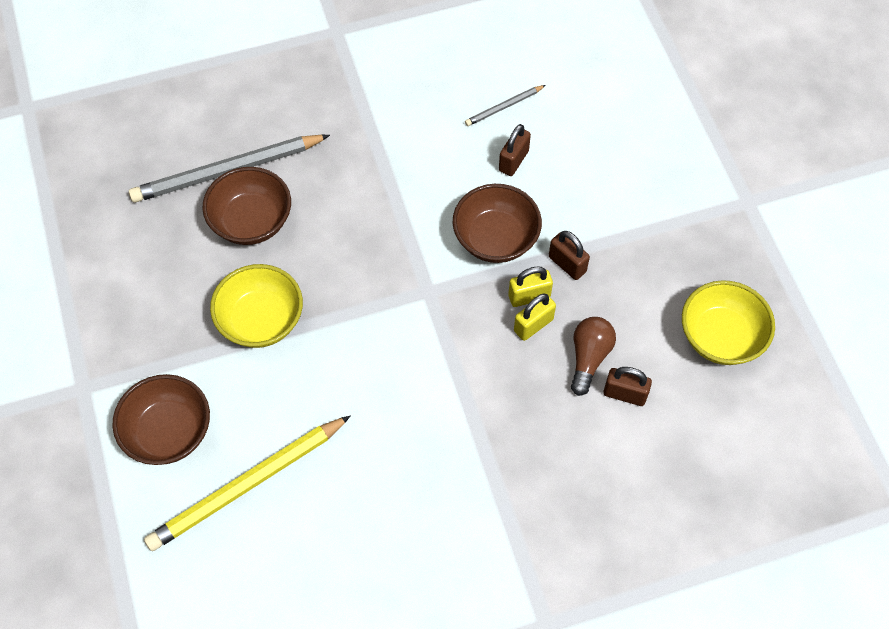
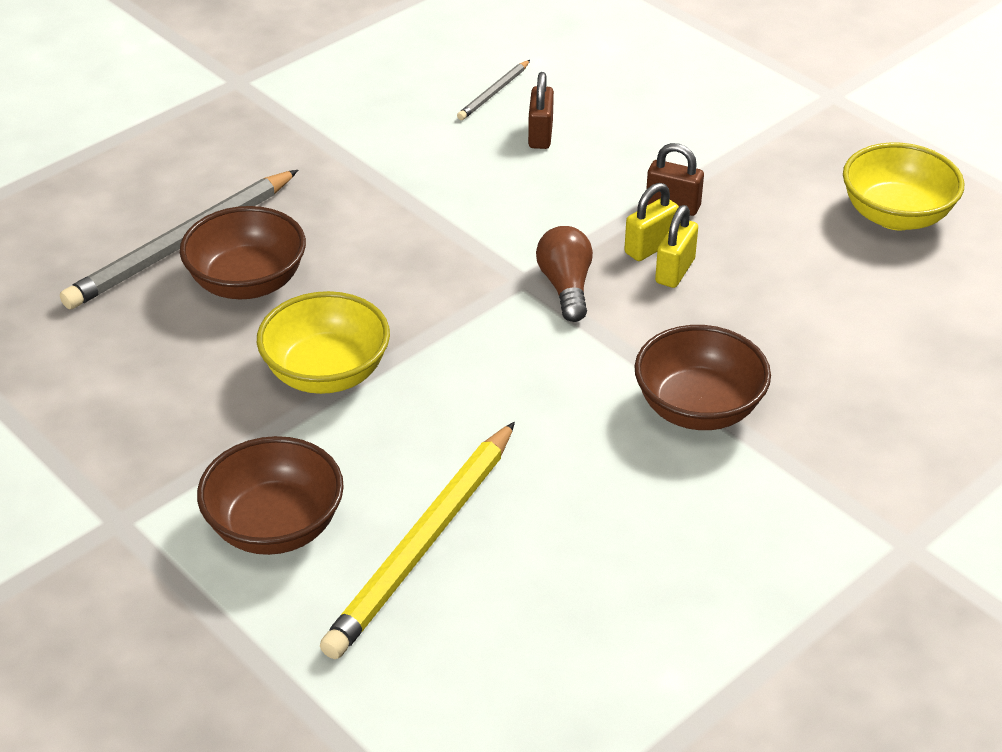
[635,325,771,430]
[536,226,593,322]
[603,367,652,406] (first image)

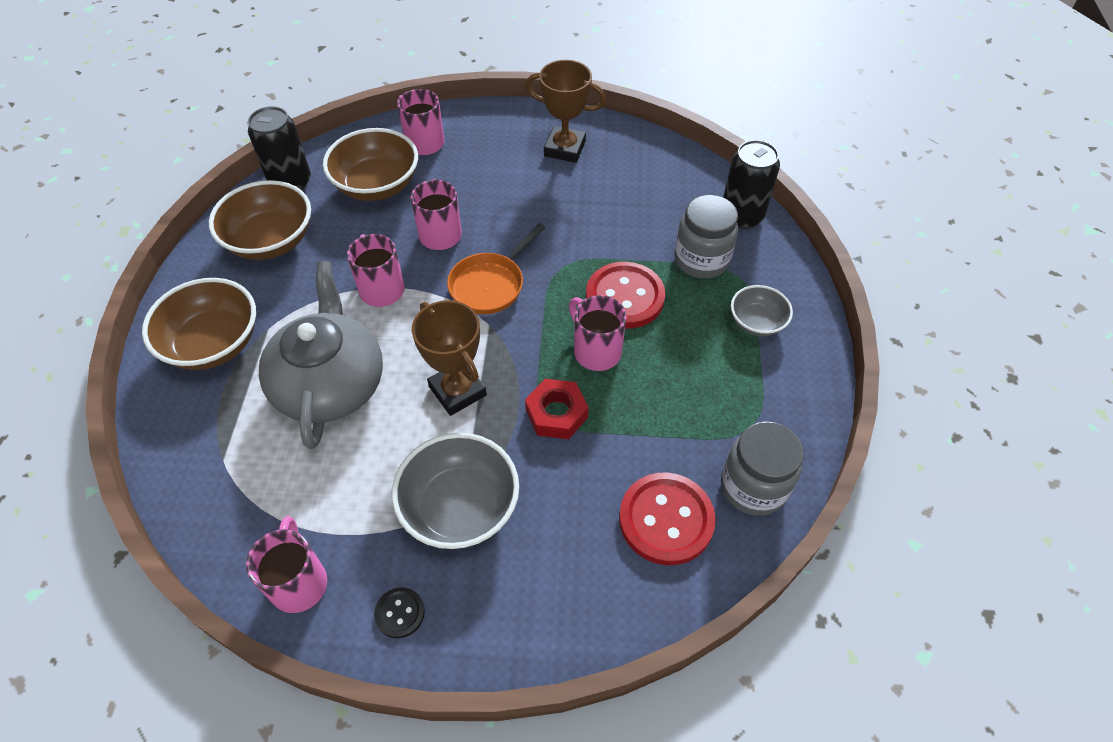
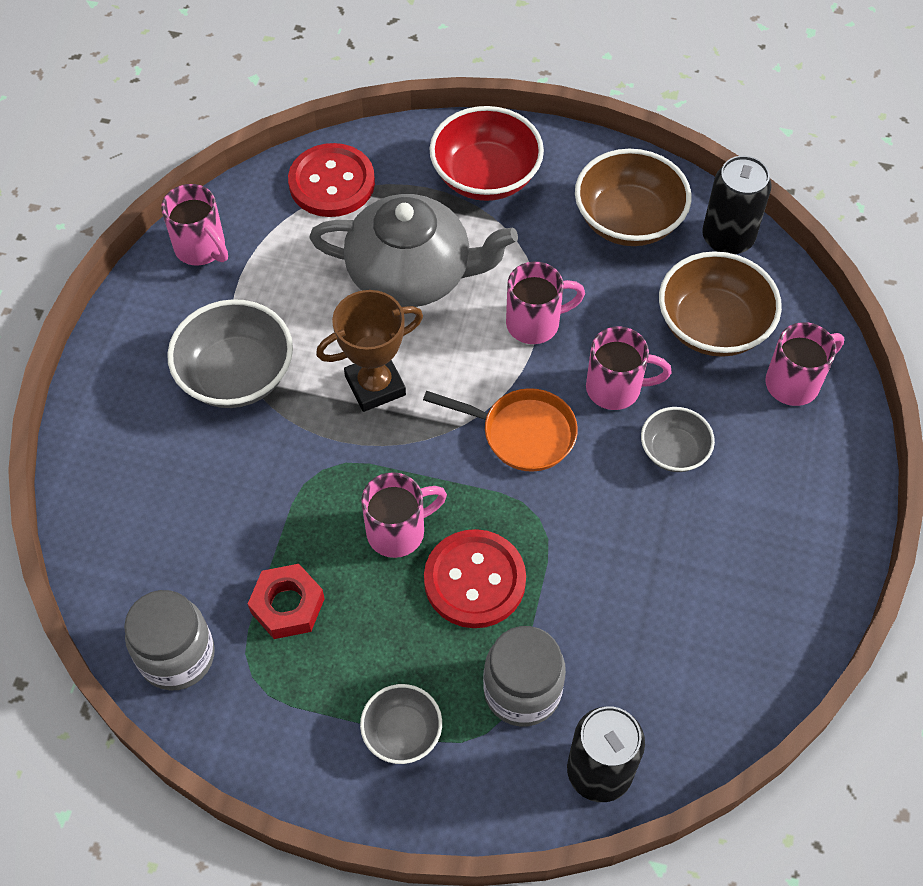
[525,60,606,163] (first image)
[423,388,578,472]
[430,106,544,201]
[248,564,325,639]
[288,143,375,217]
[161,184,228,265]
[374,587,425,638] (first image)
[641,407,715,472]

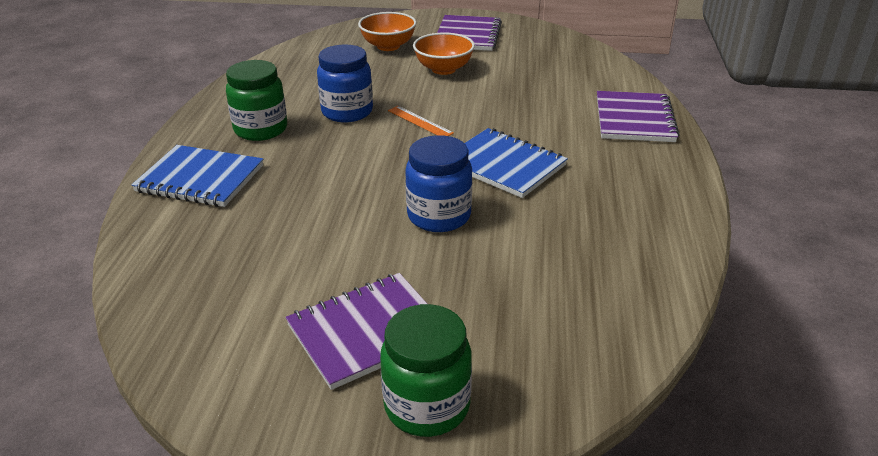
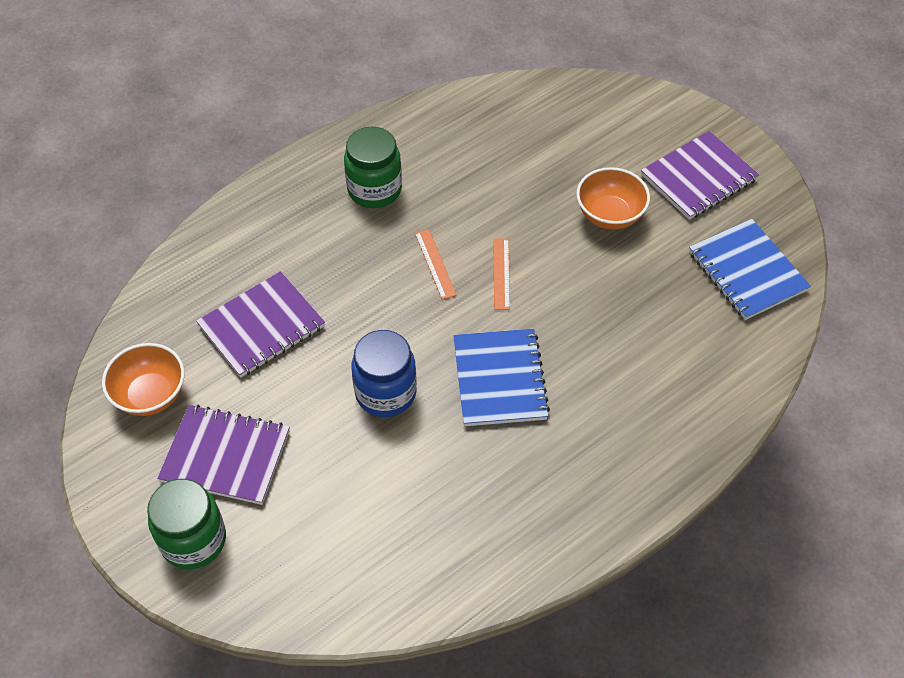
[102,343,185,416]
[317,45,373,122] (first image)
[196,271,325,378]
[689,219,811,320]
[415,229,457,300]

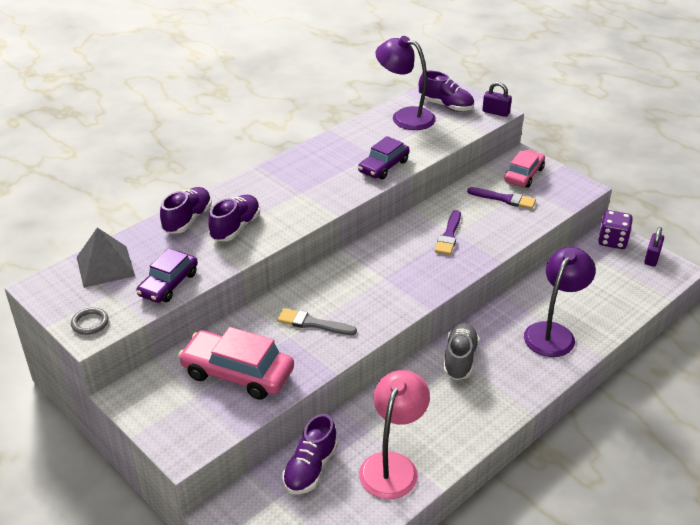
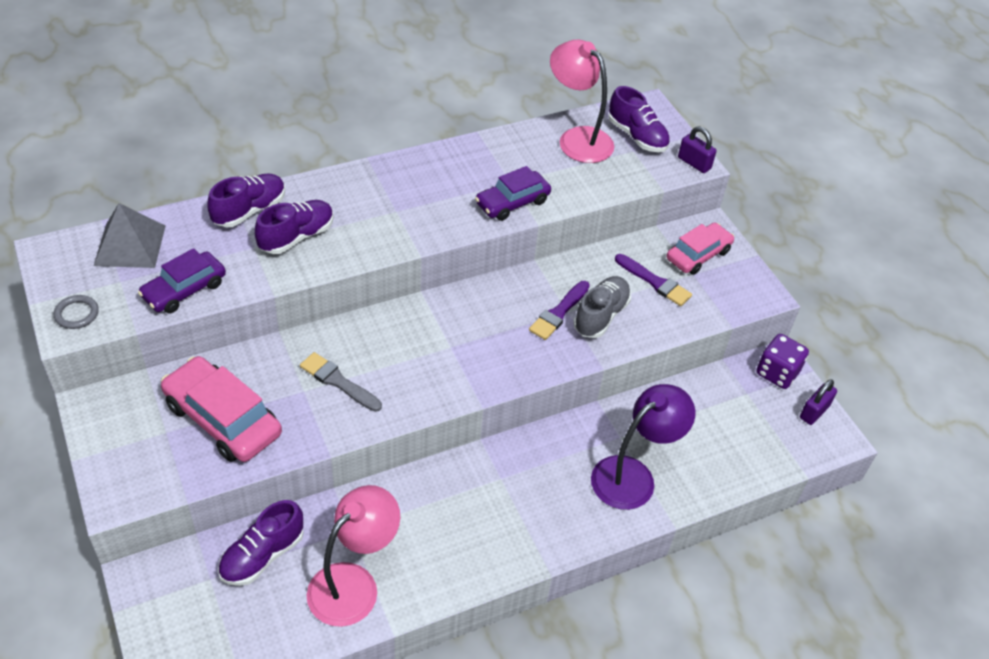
[550,39,614,163]
[573,276,631,338]

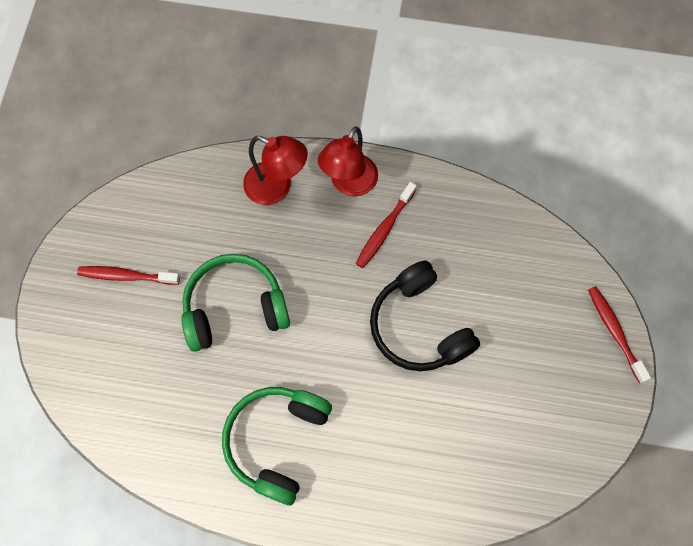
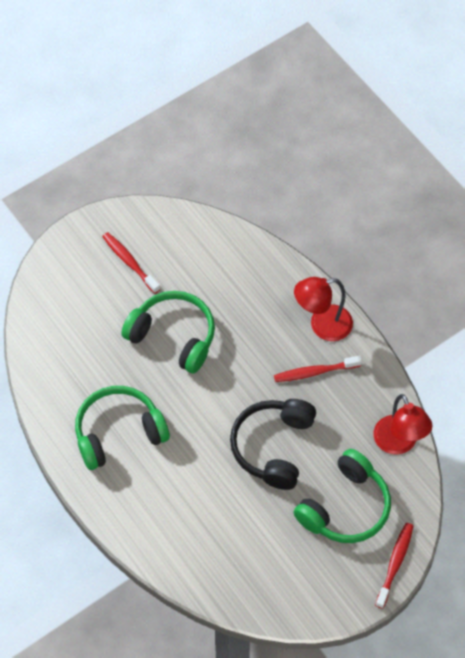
[374,394,432,454]
[294,449,391,543]

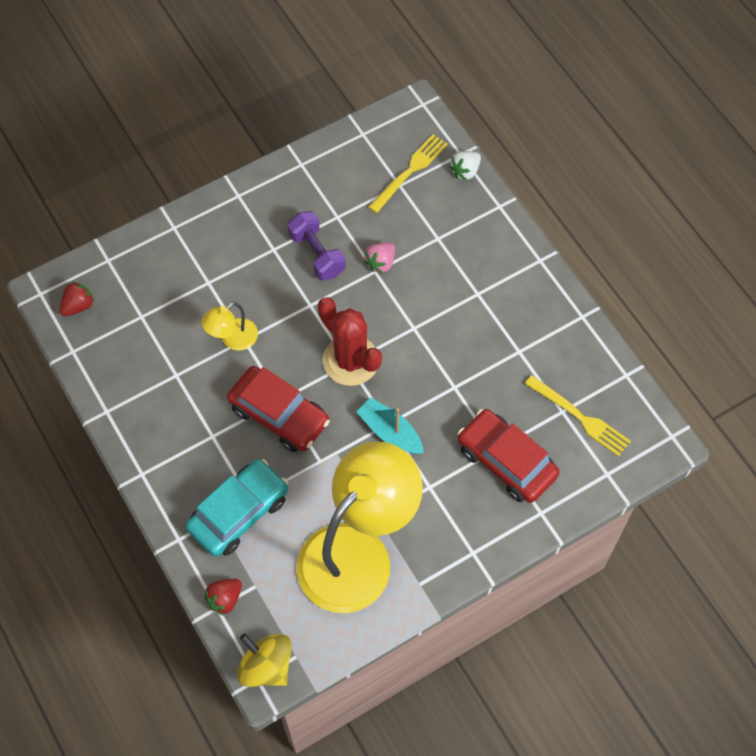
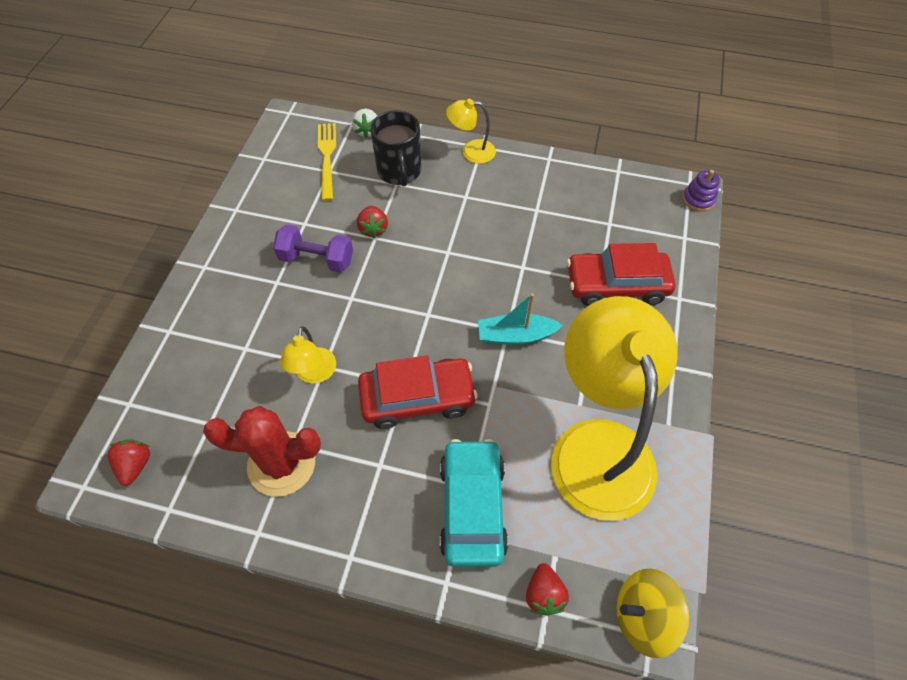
[357,206,388,239]
[203,406,321,497]
[525,375,631,457] (first image)
[446,99,496,164]
[370,110,421,186]
[683,170,720,212]

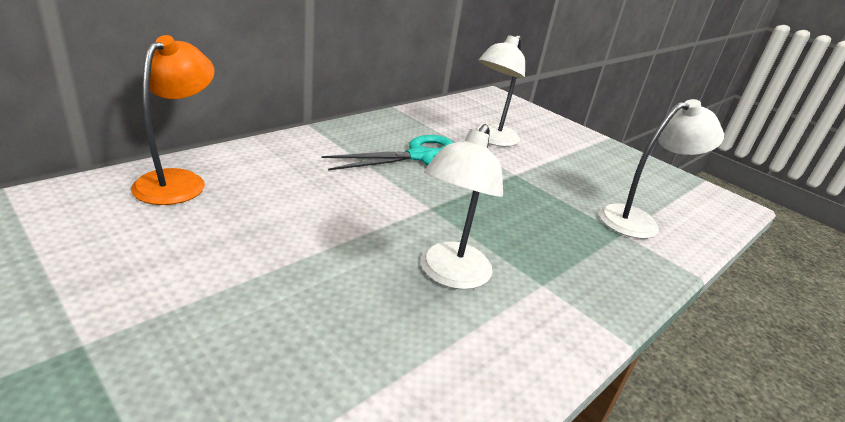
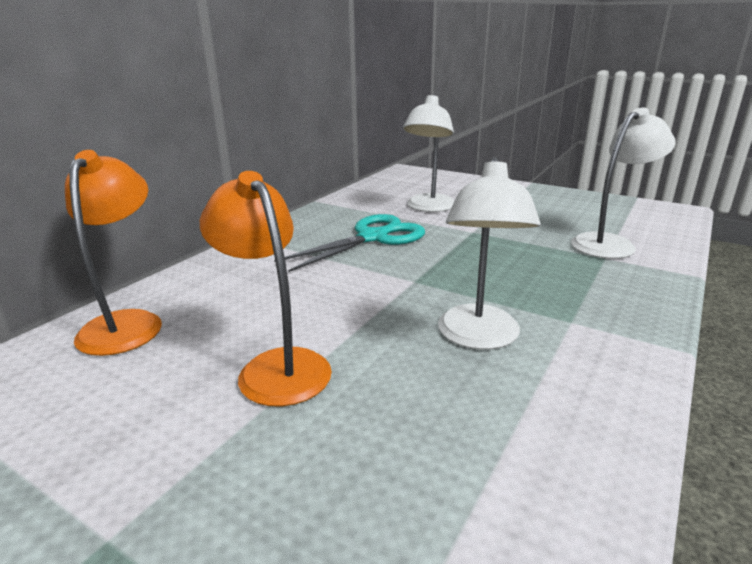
[200,171,332,407]

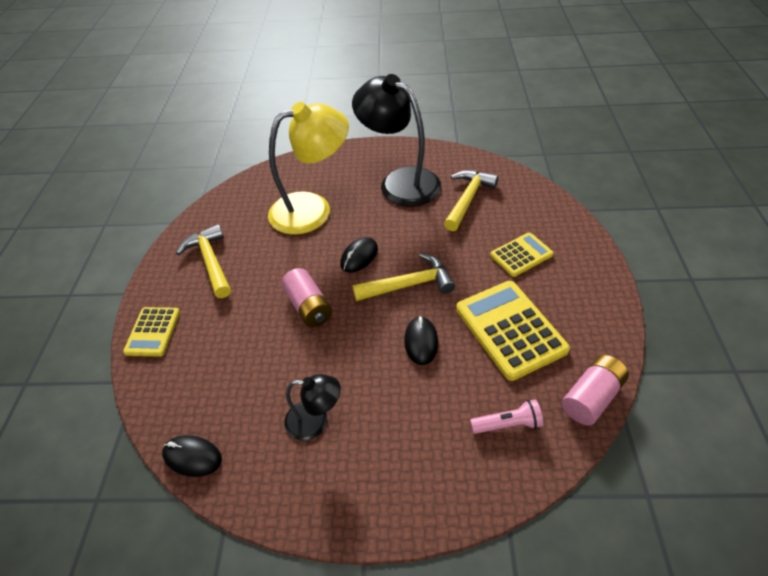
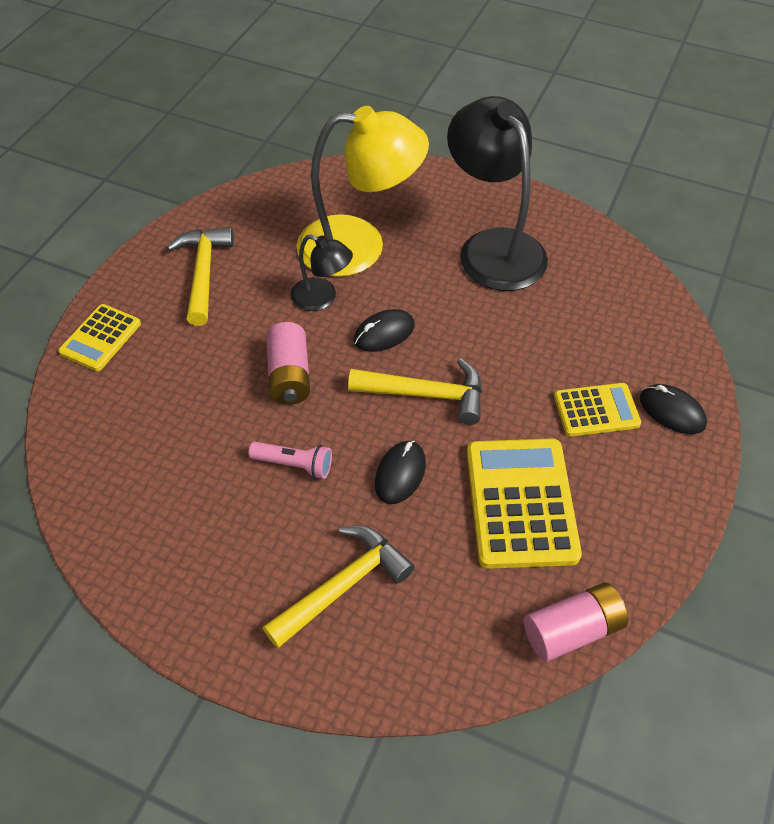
[263,526,415,648]
[291,234,353,311]
[248,442,332,479]
[640,384,707,434]

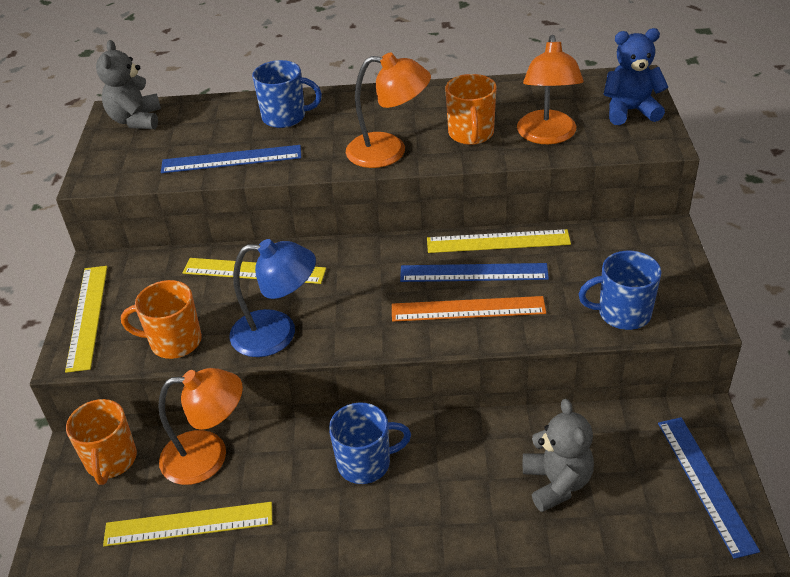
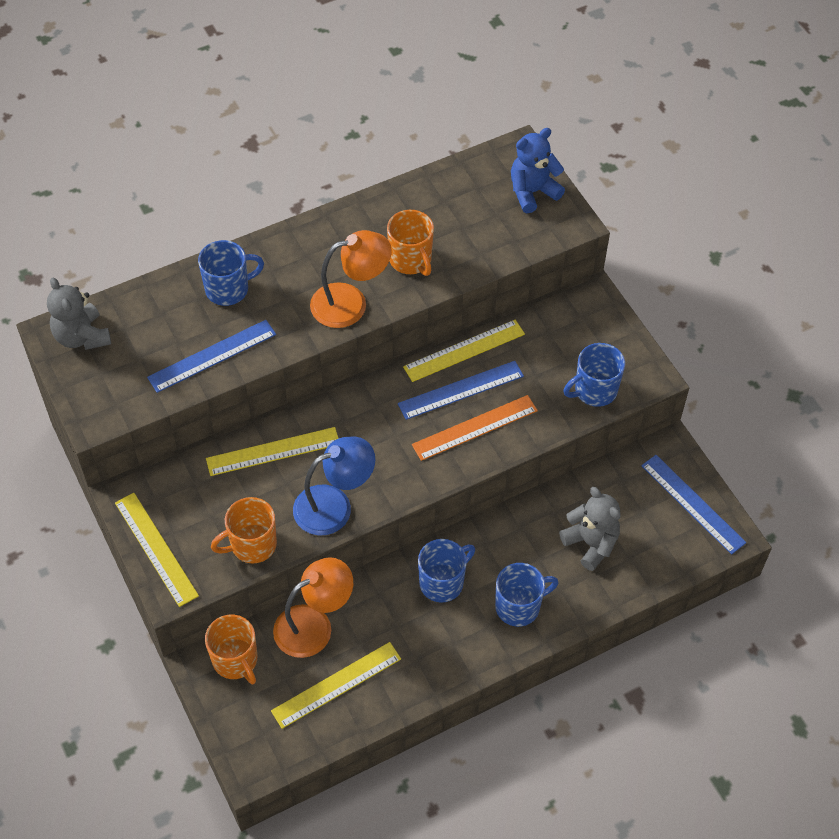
[517,35,584,144] (first image)
[495,563,559,627]

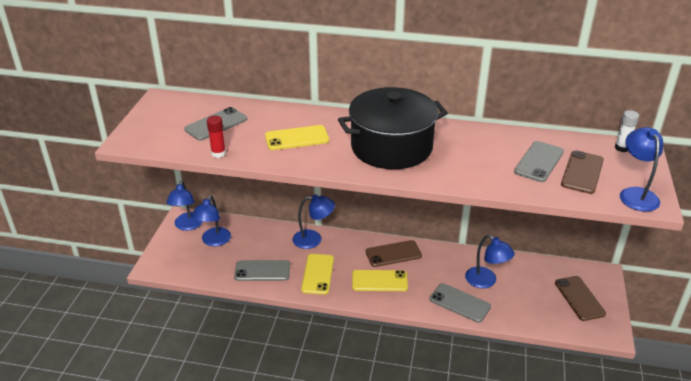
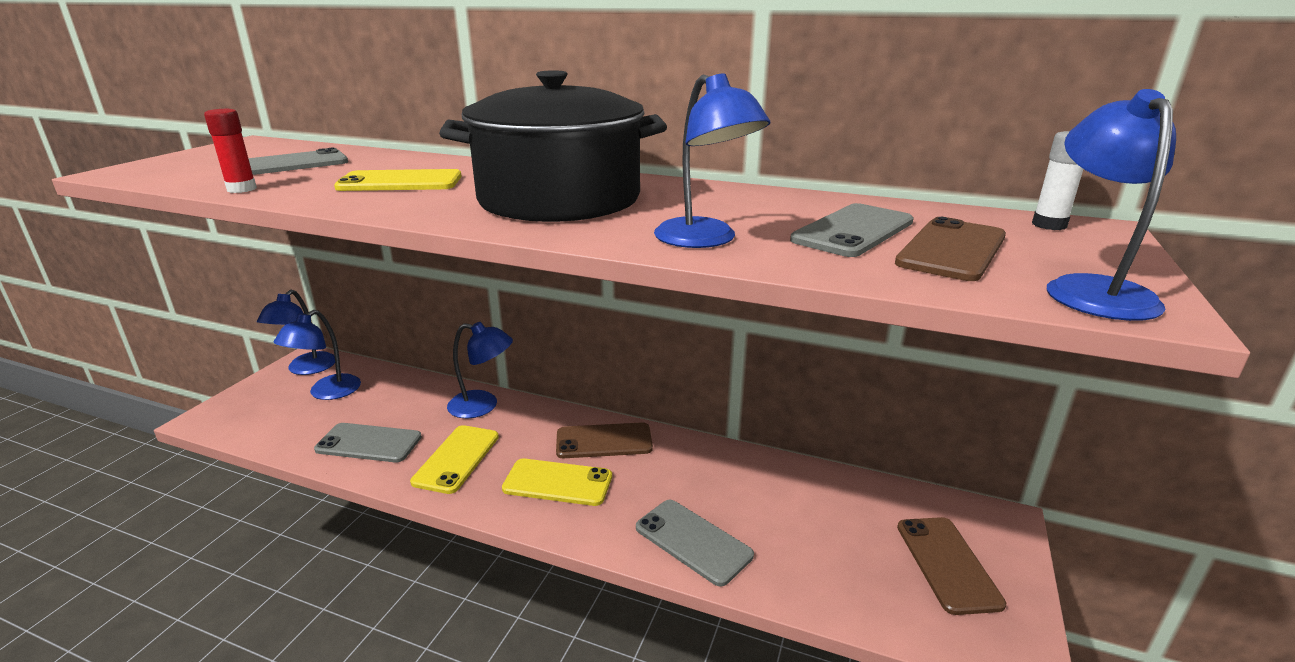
[654,73,771,248]

